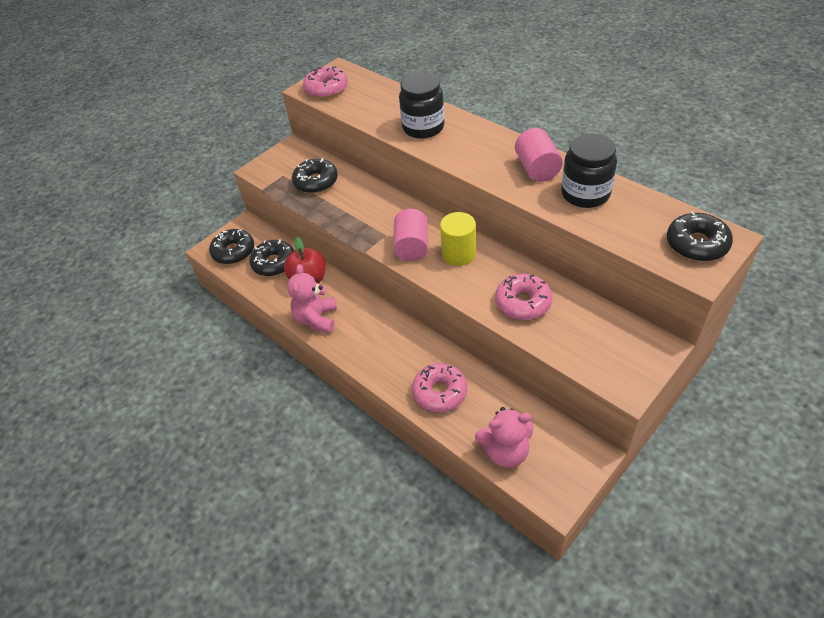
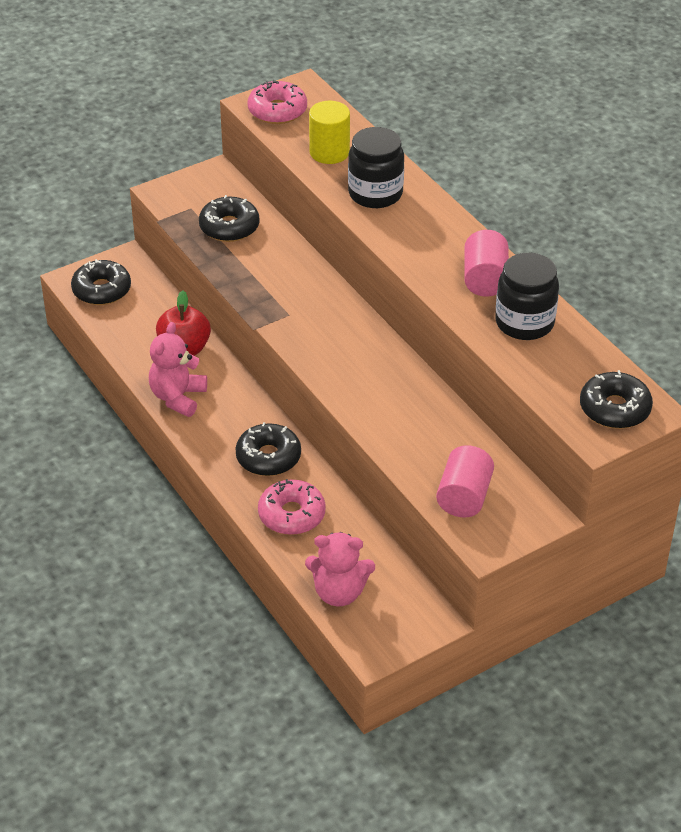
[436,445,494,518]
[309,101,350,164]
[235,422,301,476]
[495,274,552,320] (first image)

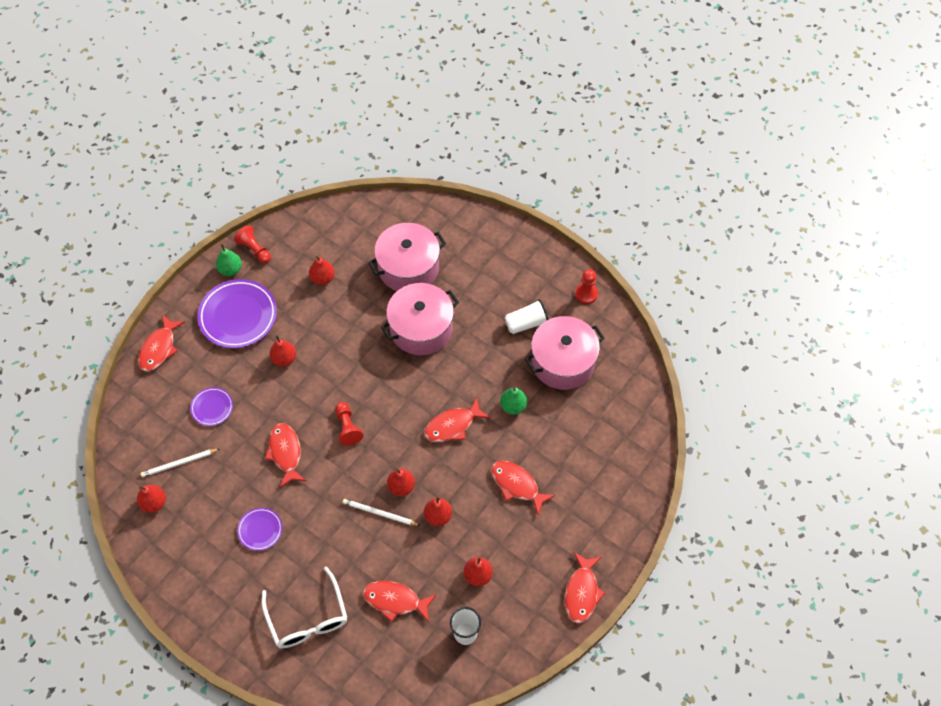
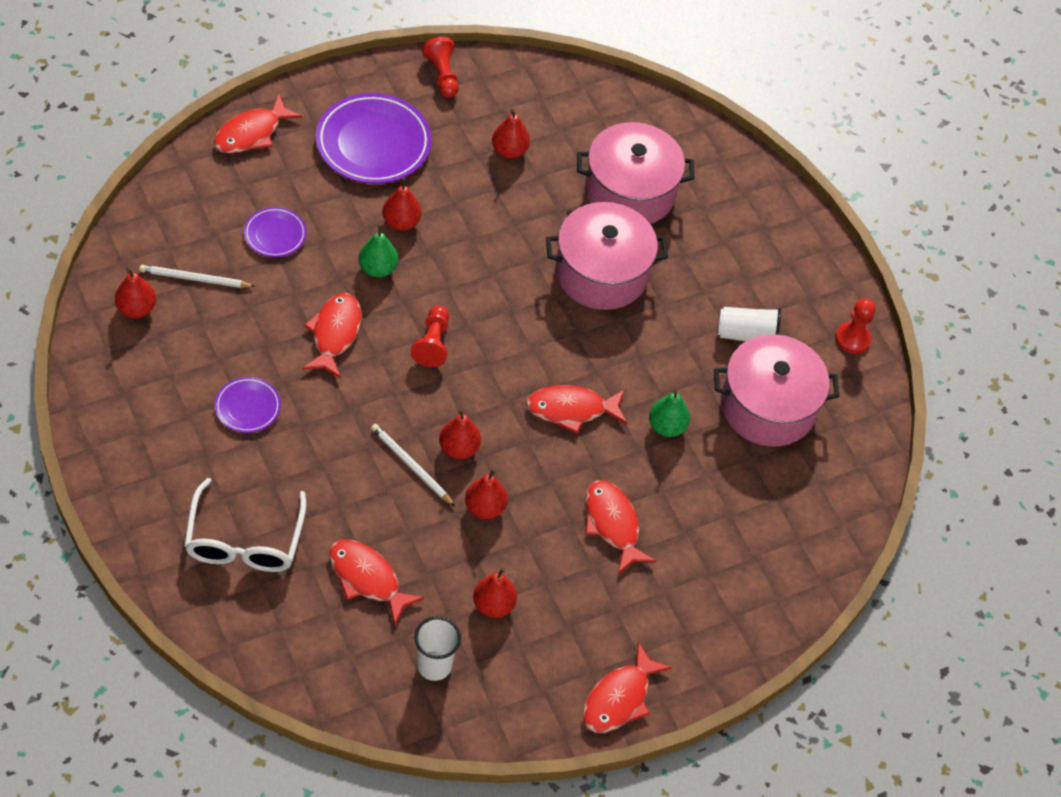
[358,224,398,277]

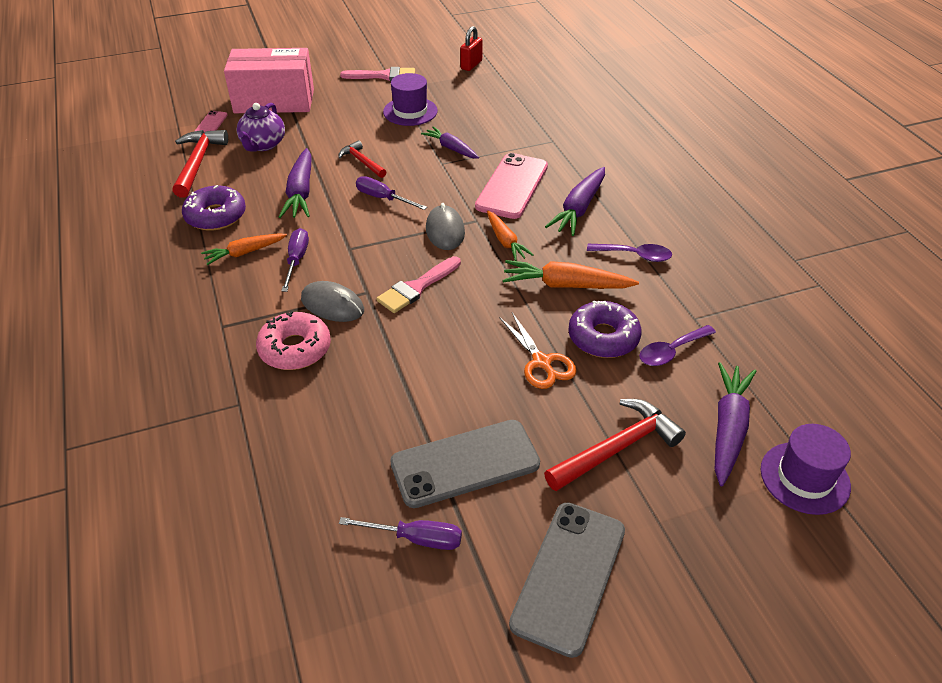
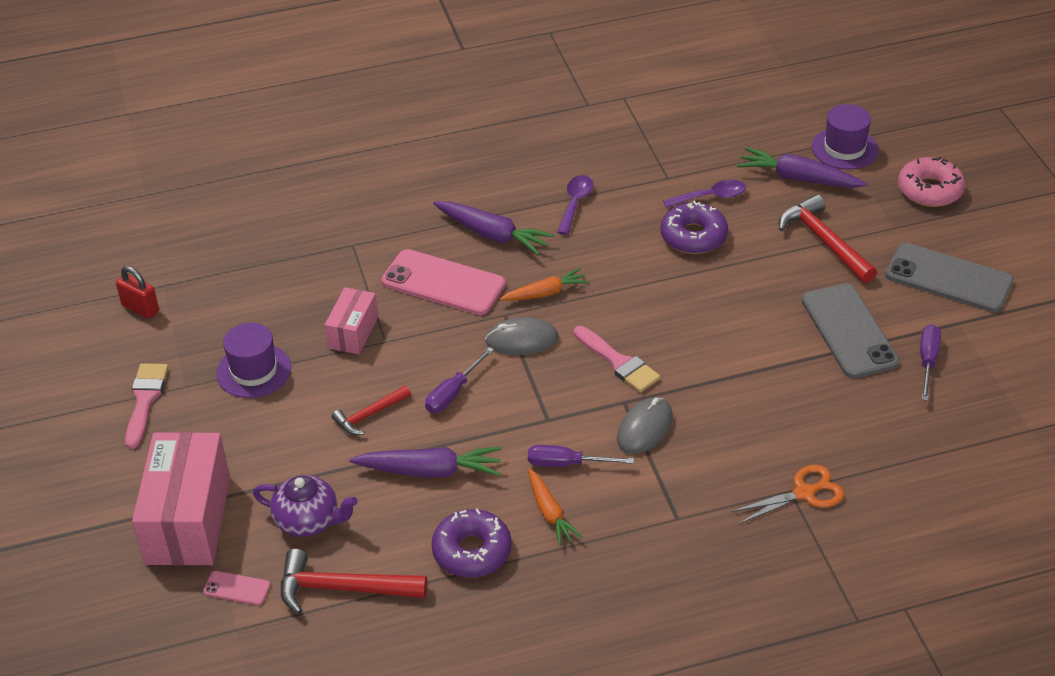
[325,287,378,354]
[502,260,639,289] (first image)
[898,157,965,207]
[731,465,844,524]
[663,179,746,208]

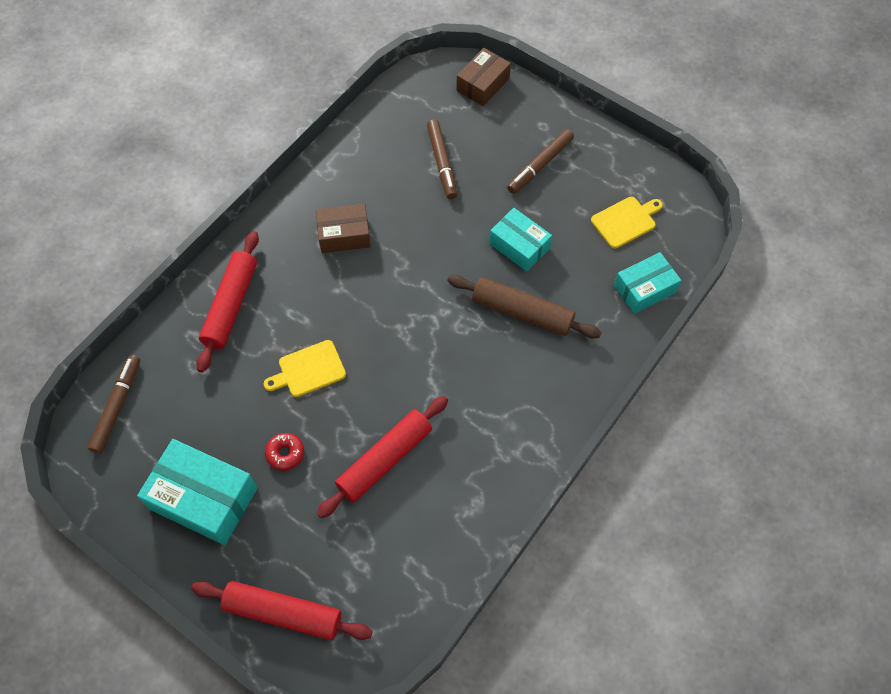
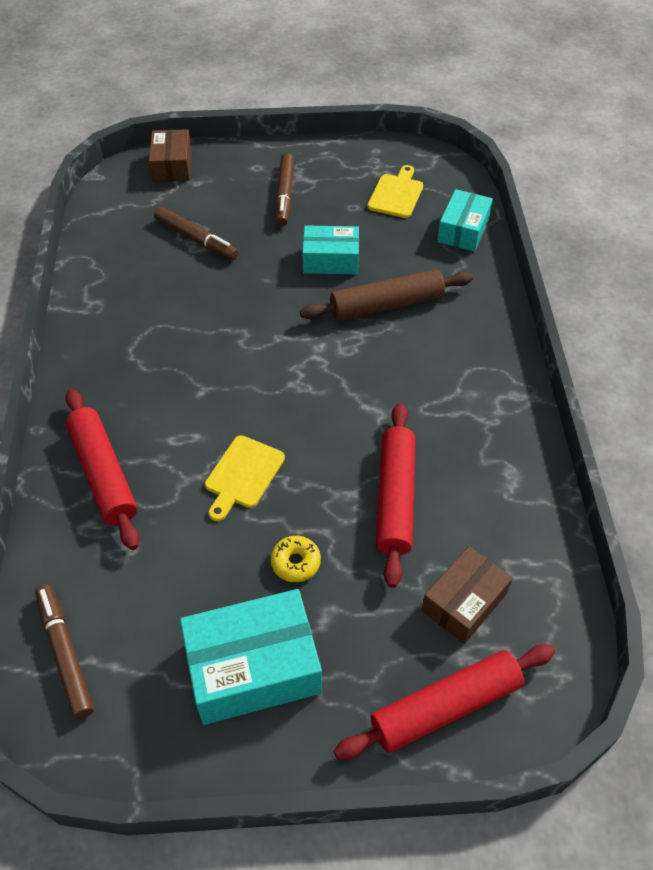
[421,546,513,644]
[271,536,321,582]

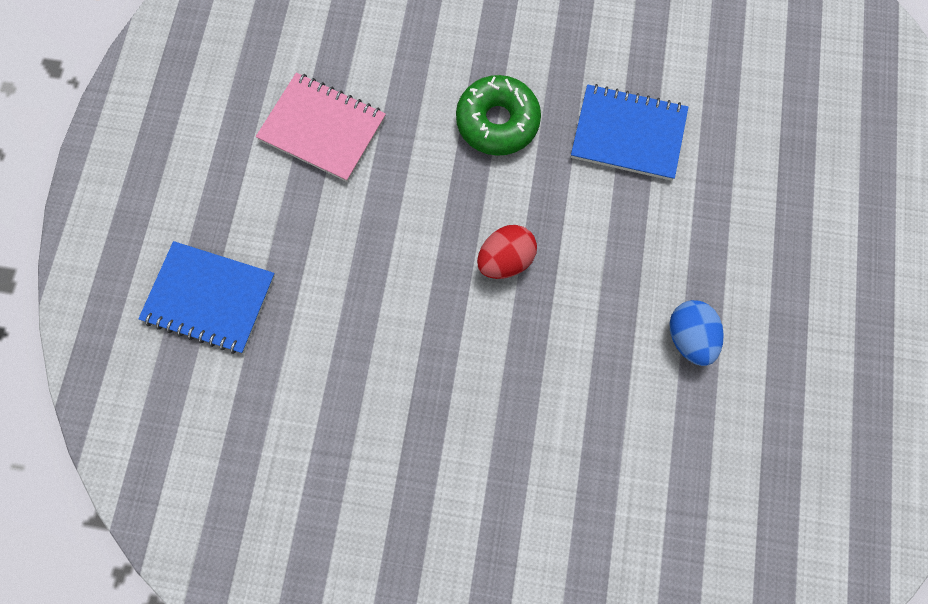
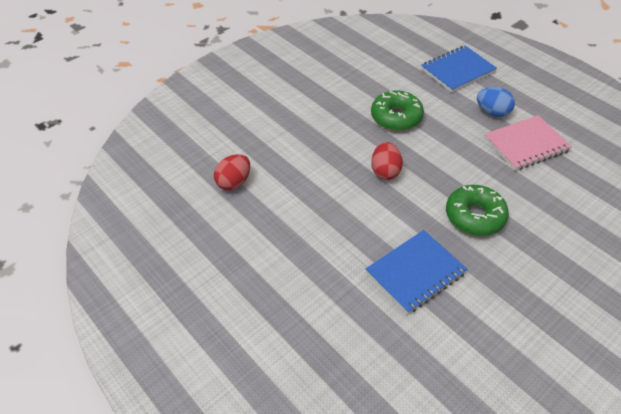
[477,87,515,117]
[371,91,424,131]
[214,154,250,190]

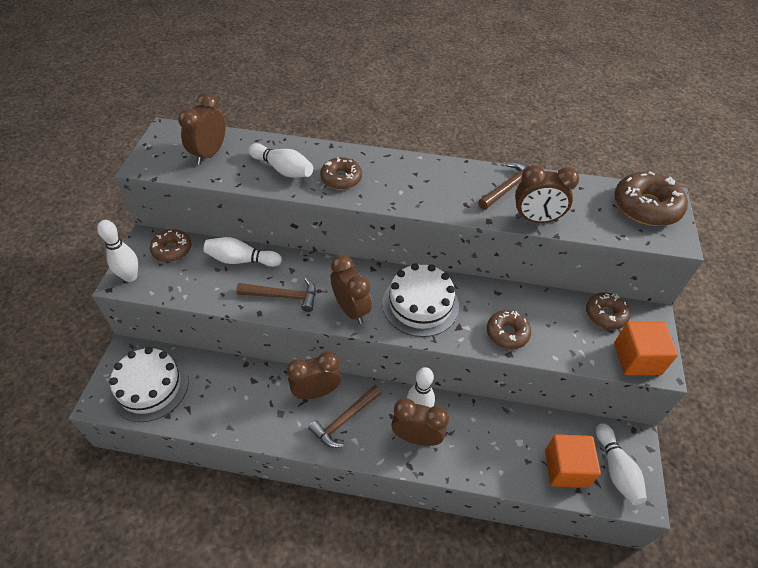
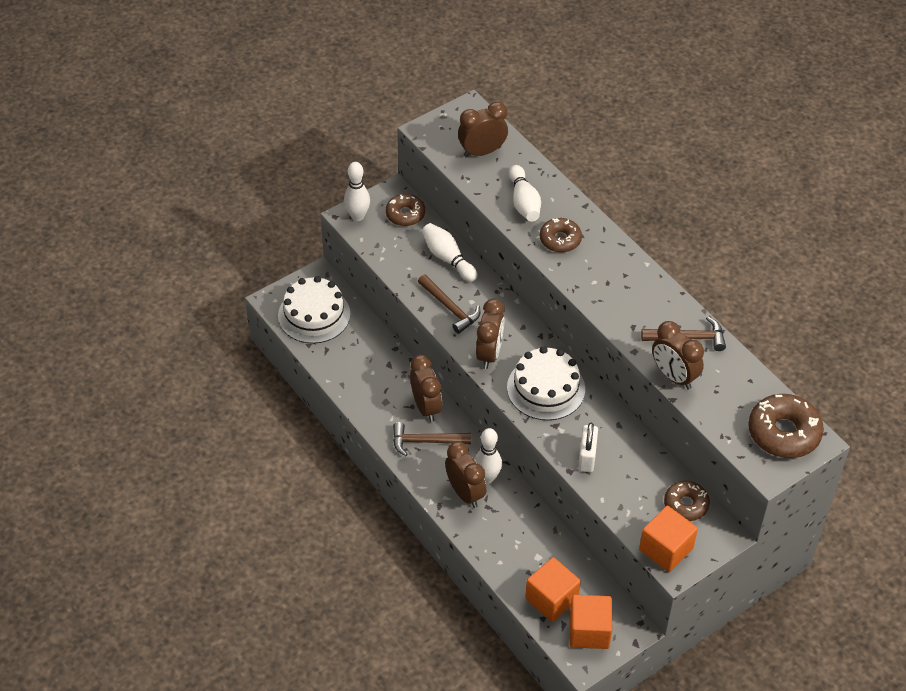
[578,423,598,472]
[410,355,442,422]
[570,595,612,649]

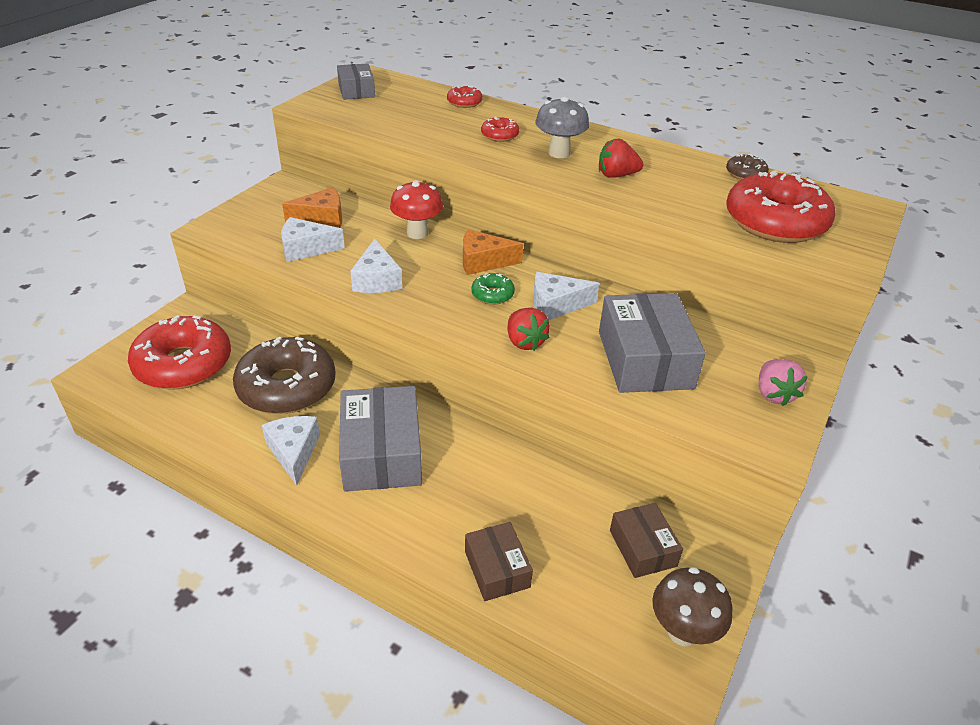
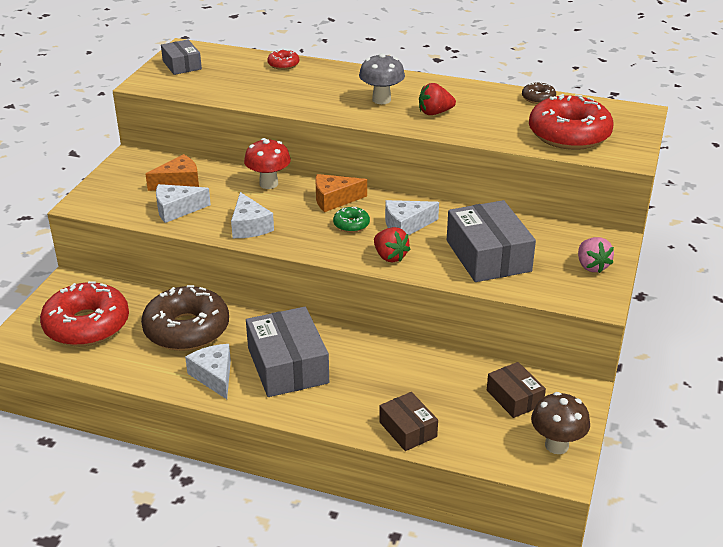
[481,117,519,142] (first image)

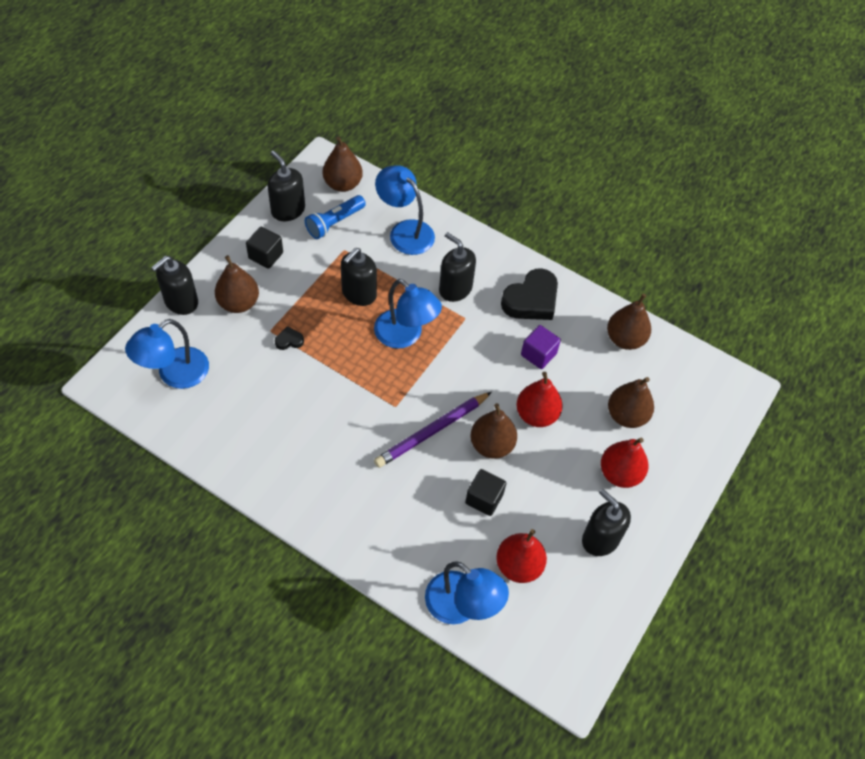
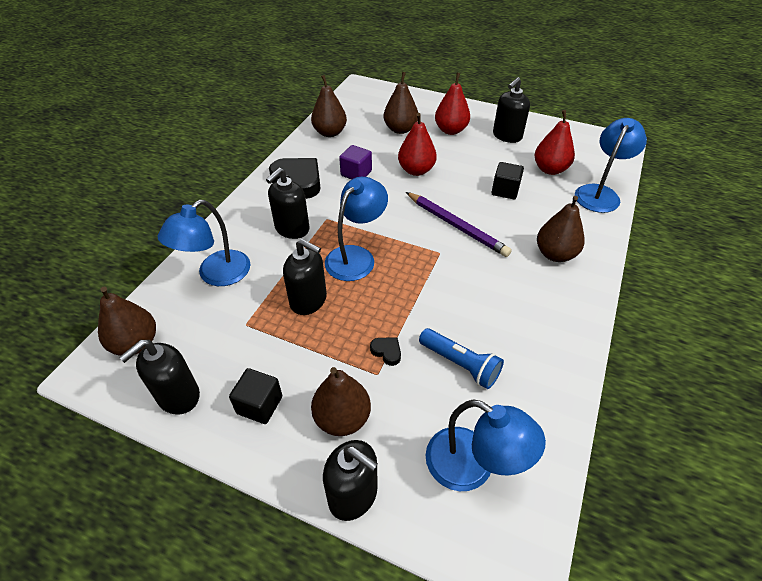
[419,328,504,389]
[370,337,401,366]
[537,196,585,262]

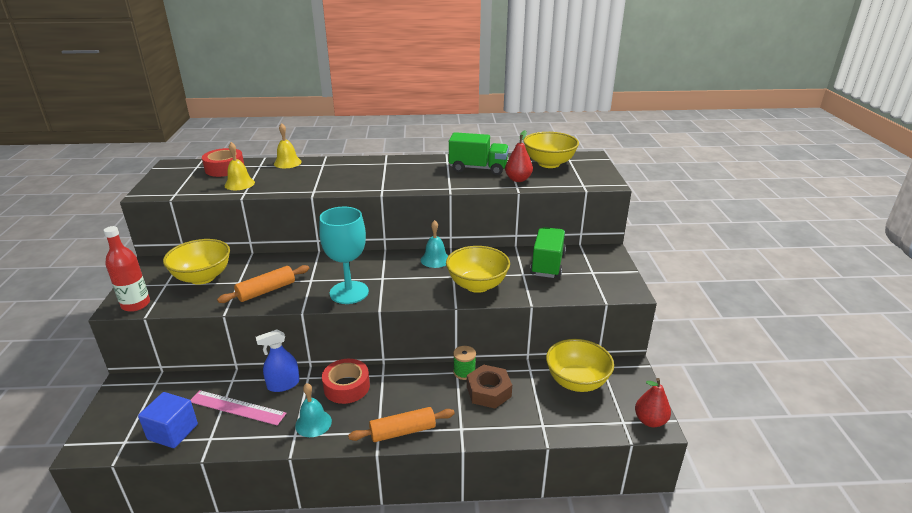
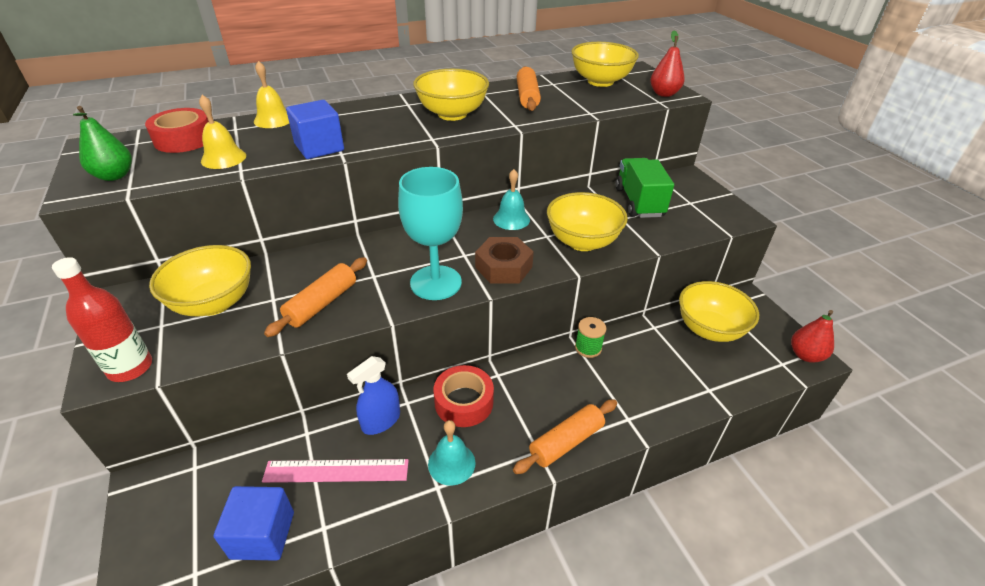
[650,31,685,97]
[517,66,541,111]
[475,237,534,284]
[413,69,489,121]
[286,100,344,159]
[73,106,132,181]

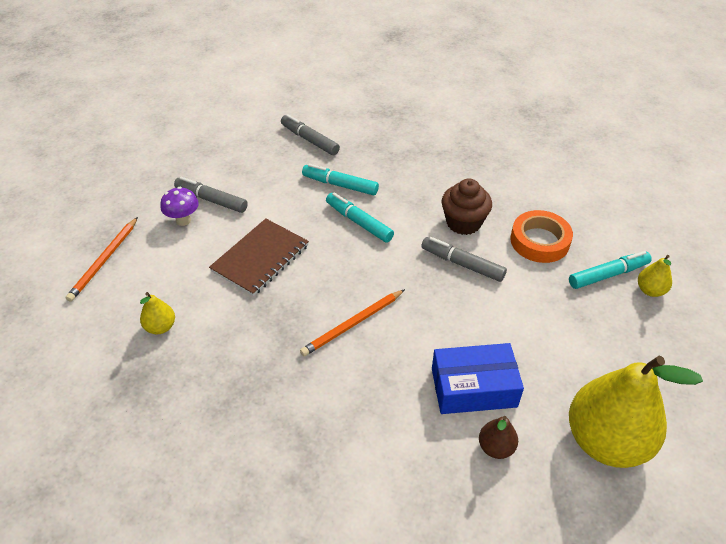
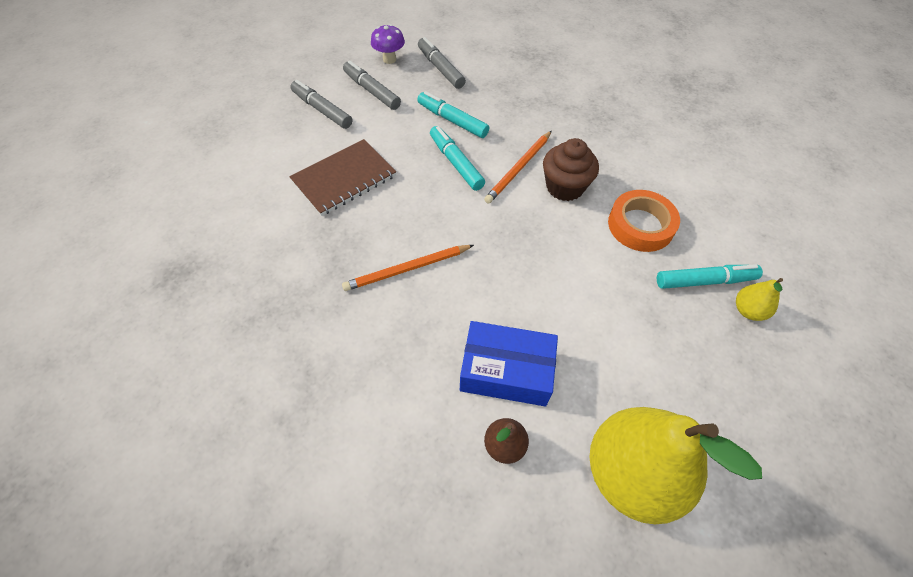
[371,24,405,64]
[484,131,551,204]
[343,61,401,110]
[140,292,175,334] (first image)

